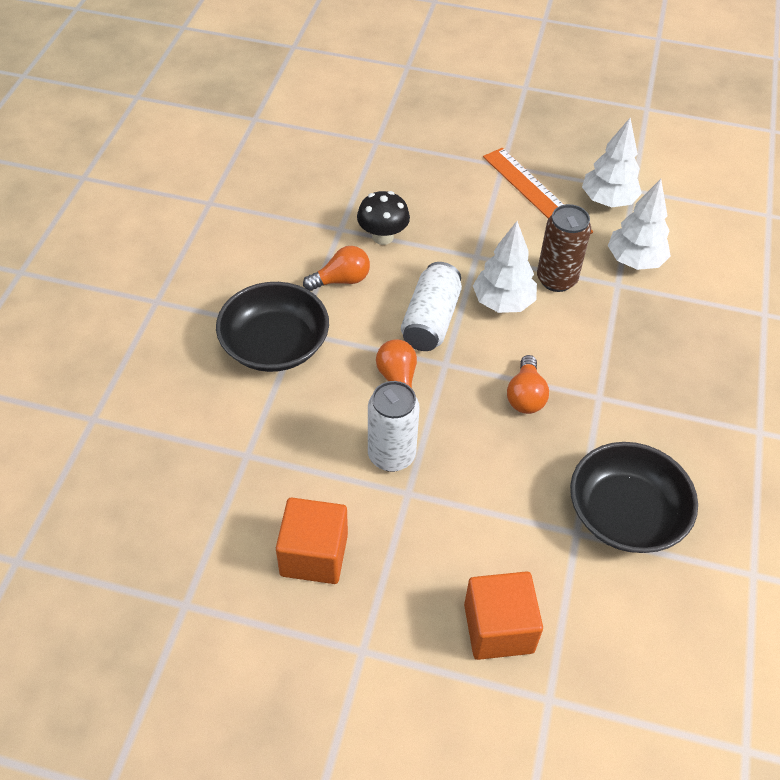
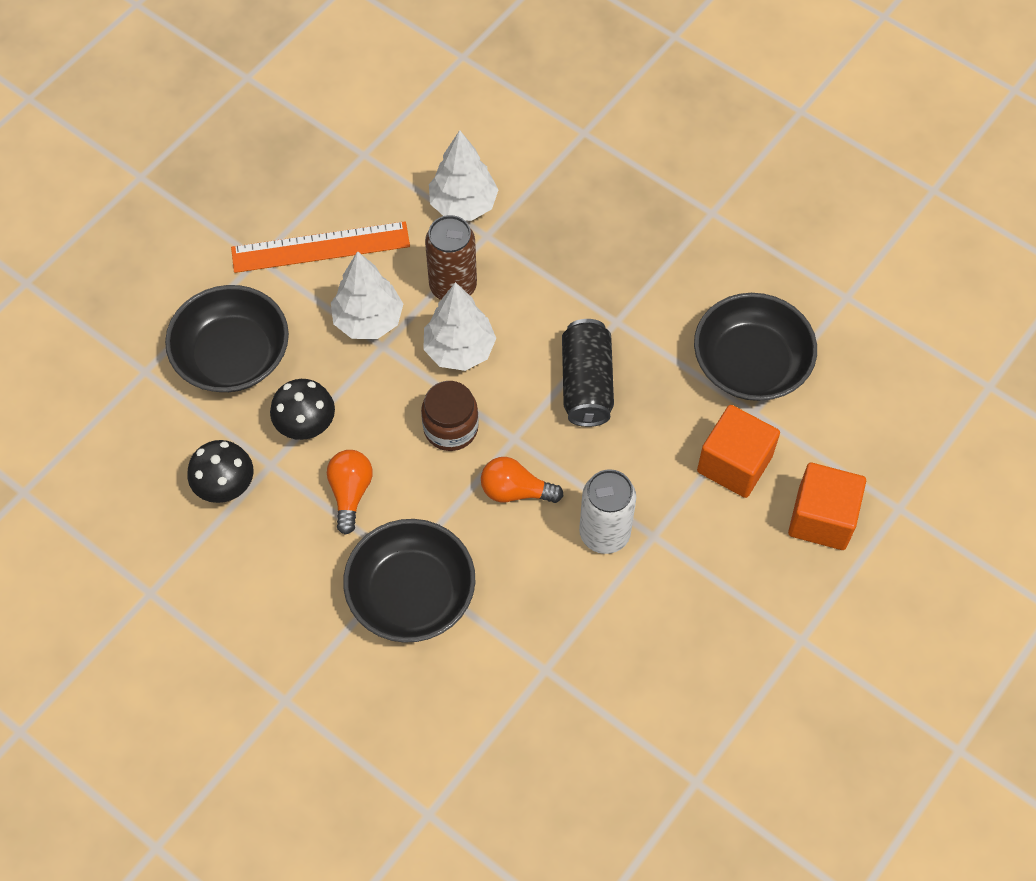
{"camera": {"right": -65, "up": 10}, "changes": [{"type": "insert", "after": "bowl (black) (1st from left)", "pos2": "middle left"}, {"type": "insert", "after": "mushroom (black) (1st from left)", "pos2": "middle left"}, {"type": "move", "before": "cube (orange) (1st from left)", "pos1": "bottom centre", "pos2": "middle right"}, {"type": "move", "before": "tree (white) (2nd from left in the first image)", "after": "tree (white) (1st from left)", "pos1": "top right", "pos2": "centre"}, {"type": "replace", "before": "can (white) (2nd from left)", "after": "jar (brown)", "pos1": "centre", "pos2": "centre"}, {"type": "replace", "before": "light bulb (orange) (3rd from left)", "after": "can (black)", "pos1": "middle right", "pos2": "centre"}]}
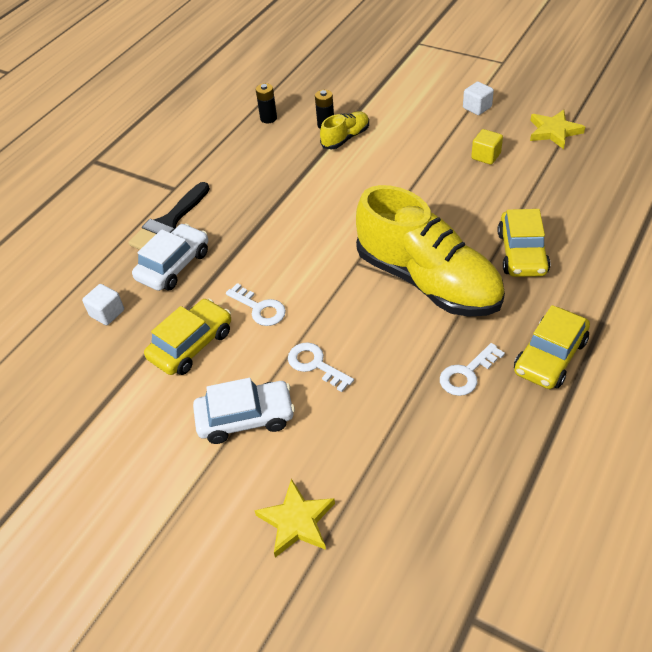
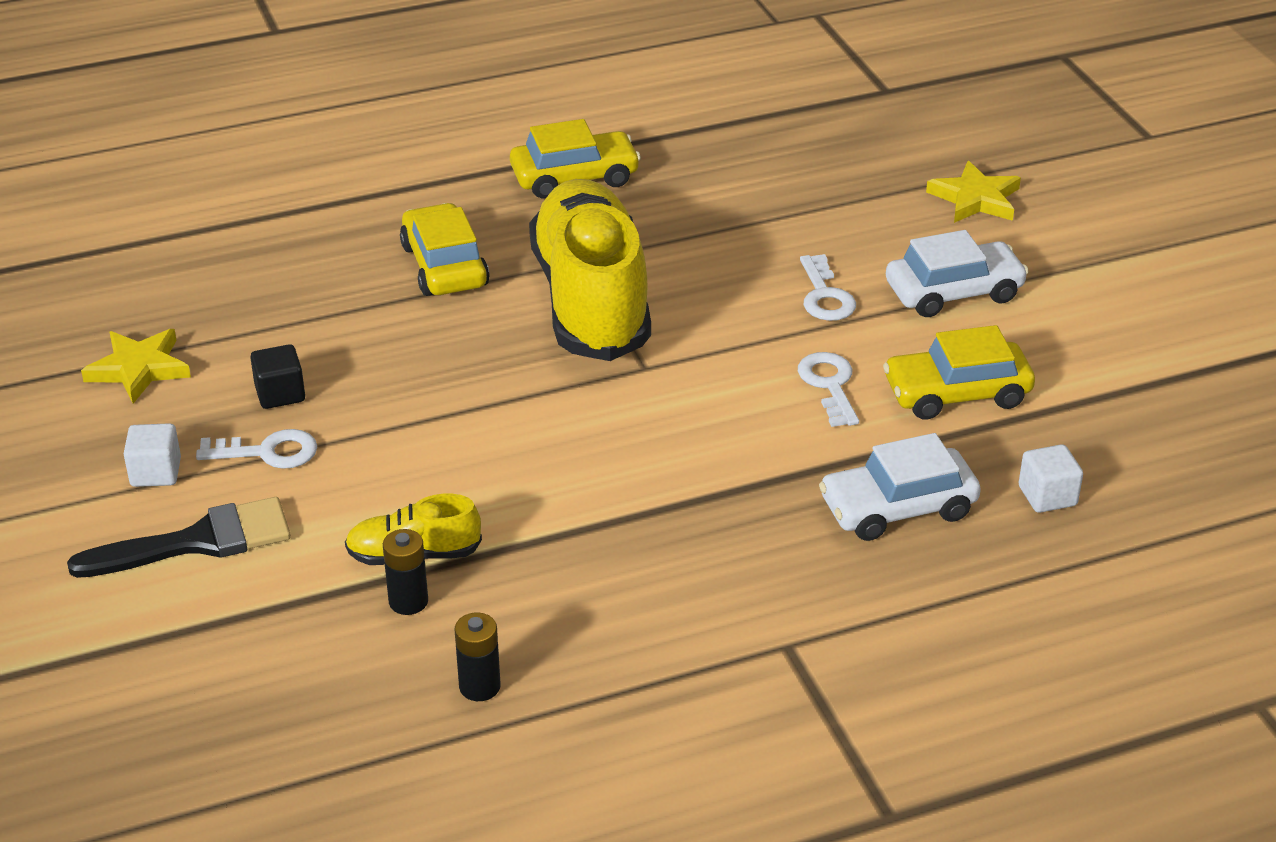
{"camera": {"right": -145, "up": -10}, "changes": [{"type": "move", "before": "brush (black)", "pos1": "top left", "pos2": "middle left"}, {"type": "move", "before": "key (white) (3rd from left in the first image)", "after": "key (white) (1st from left)", "pos1": "middle right", "pos2": "middle left"}, {"type": "recolor", "before": "cube (yellow)", "after": "cube (black)", "pos1": "top right", "pos2": "middle left"}, {"type": "rotate", "before": "car (white) (2nd from left)", "pos1": "centre", "pos2": "top right", "turn": 135}, {"type": "rotate", "before": "car (yellow) (2nd from left in the first image)", "pos1": "middle right", "pos2": "top centre", "turn": -60}]}
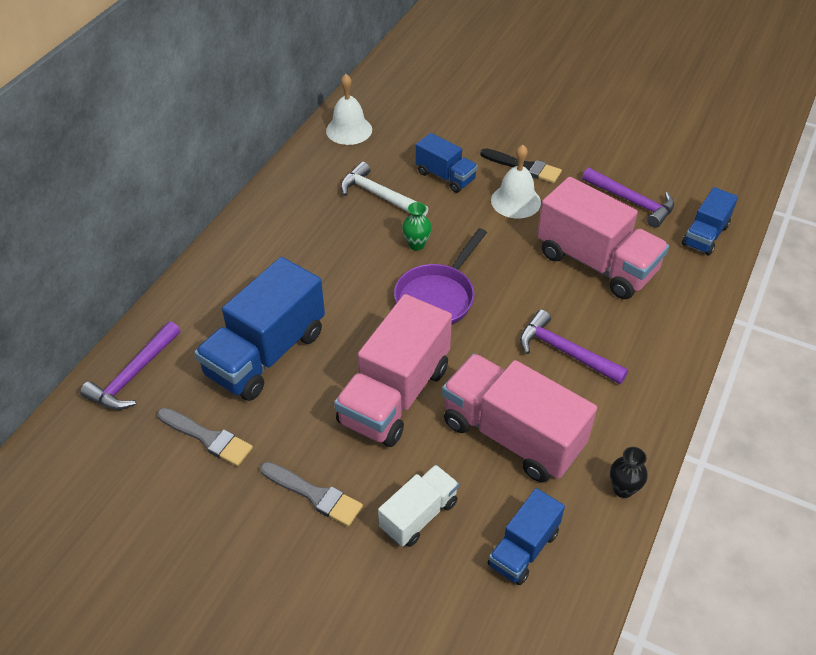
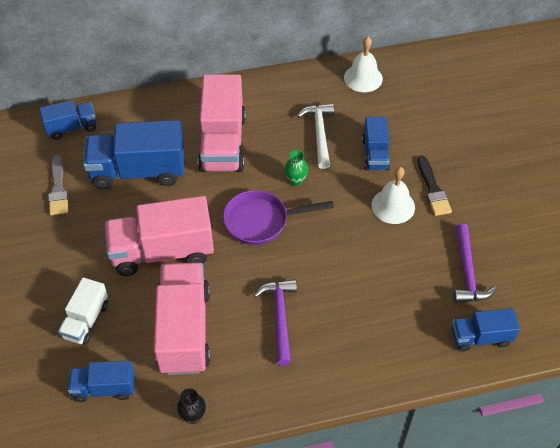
{"camera": {"right": 50, "up": 5}, "changes": [{"type": "delete", "before": "brush (grey) (2nd from left)", "pos1": "bottom centre"}, {"type": "move", "before": "truck (pink) (3rd from left)", "pos1": "middle right", "pos2": "top centre"}, {"type": "replace", "before": "hammer (purple) (1st from left)", "after": "truck (blue) (1st from left)", "pos1": "middle left", "pos2": "top left"}, {"type": "rotate", "before": "truck (white)", "pos1": "bottom centre", "pos2": "bottom left", "turn": 105}]}
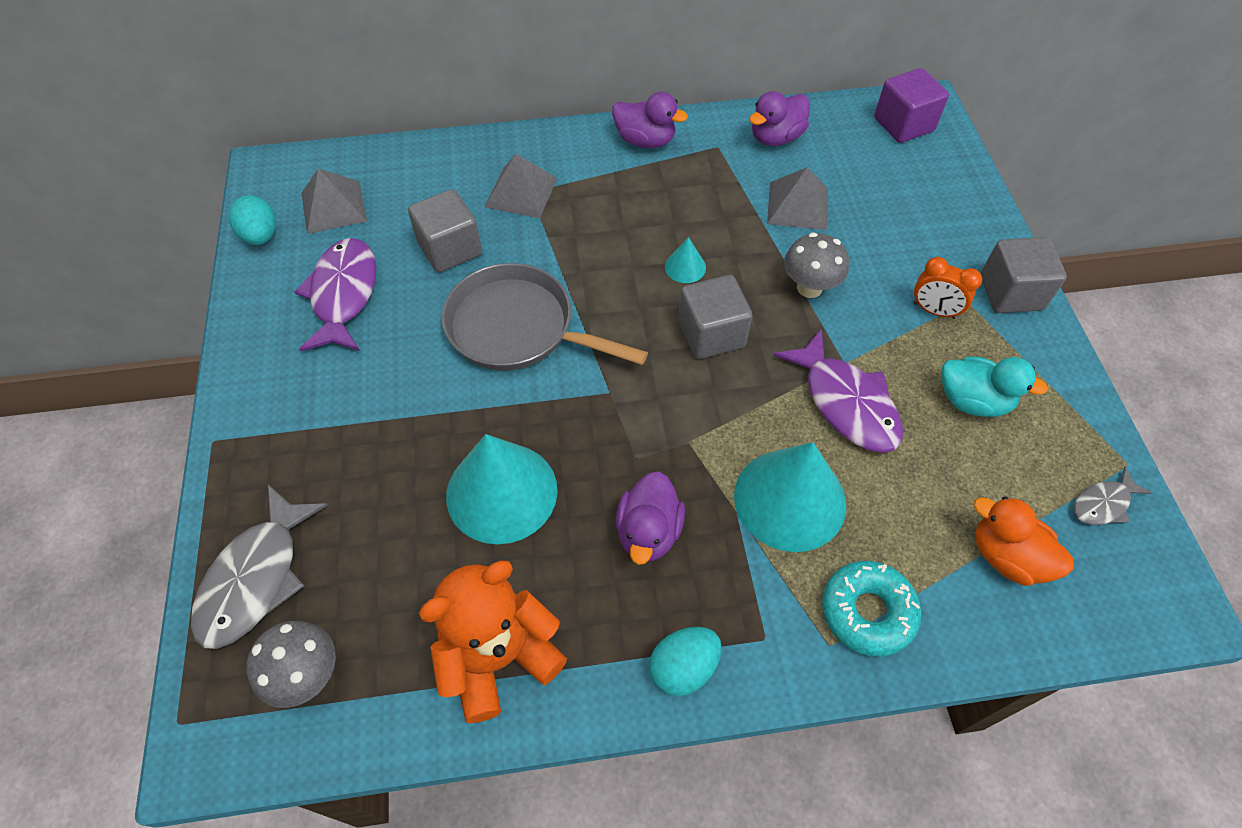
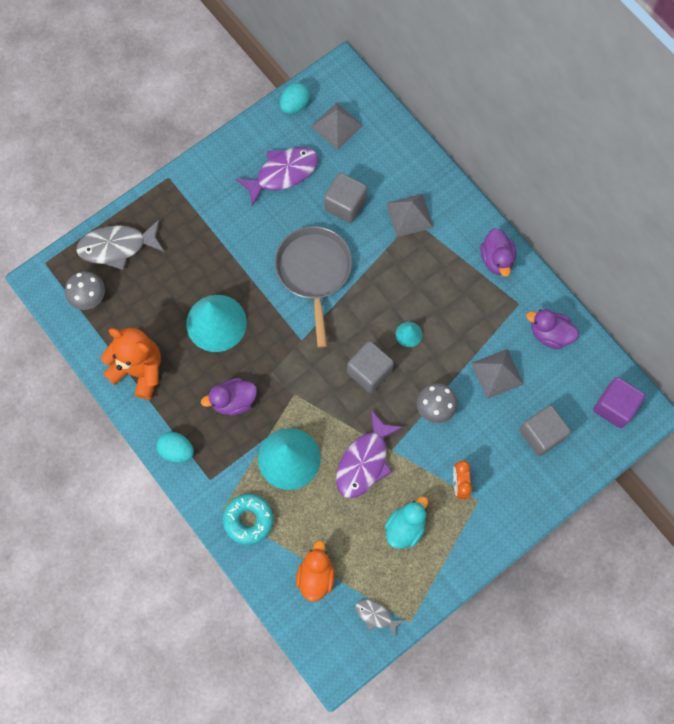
{"camera": {"right": 60, "up": 15}, "changes": [{"type": "move", "before": "cube (grey) (3rd from left)", "pos1": "top right", "pos2": "middle right"}, {"type": "rotate", "before": "duck (turquoise)", "pos1": "middle right", "pos2": "bottom centre", "turn": -135}]}
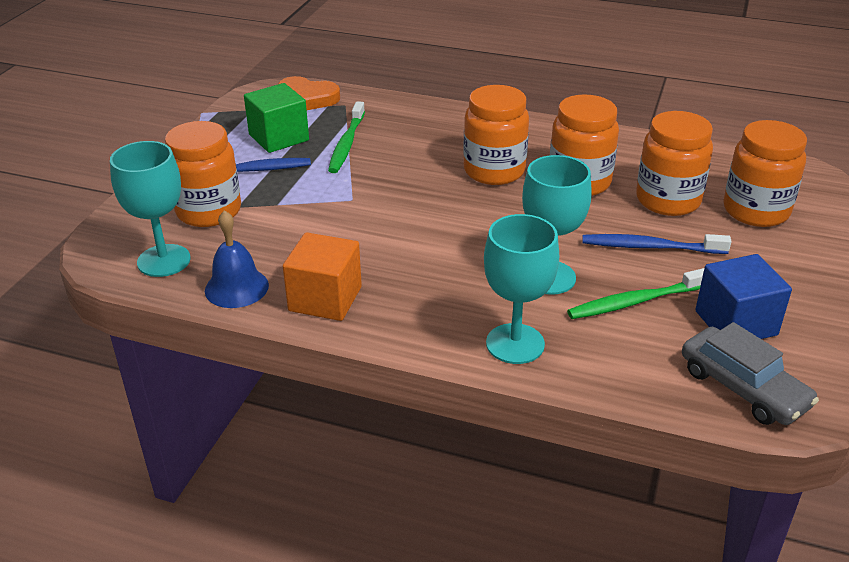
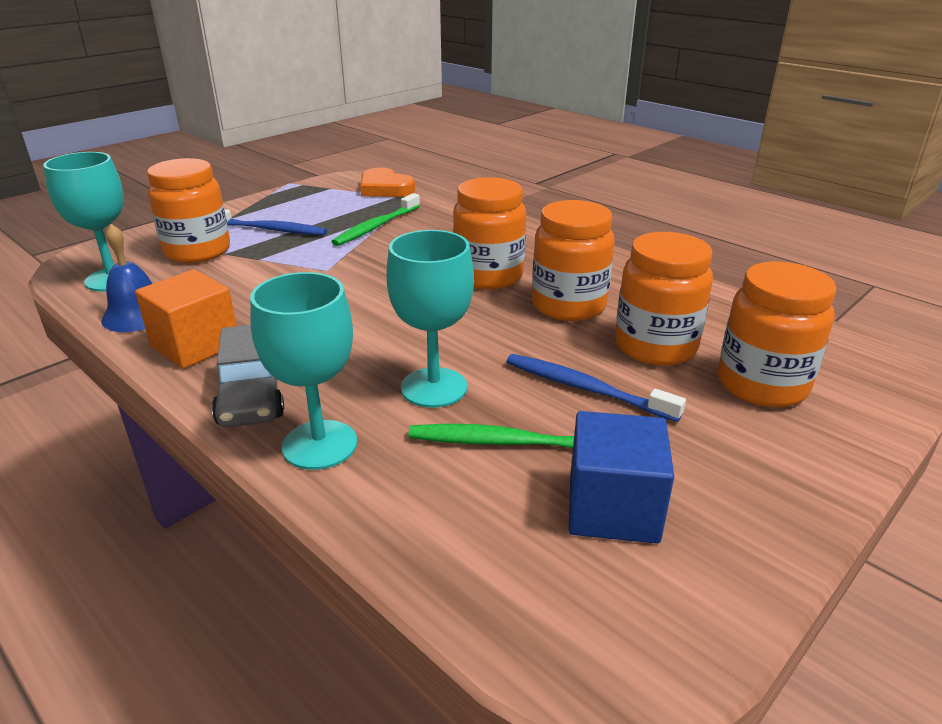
{"camera": {"right": 25, "up": -5}, "changes": [{"type": "delete", "before": "cube (green)", "pos1": "top left"}, {"type": "move", "before": "car (grey)", "pos1": "middle right", "pos2": "middle left"}]}
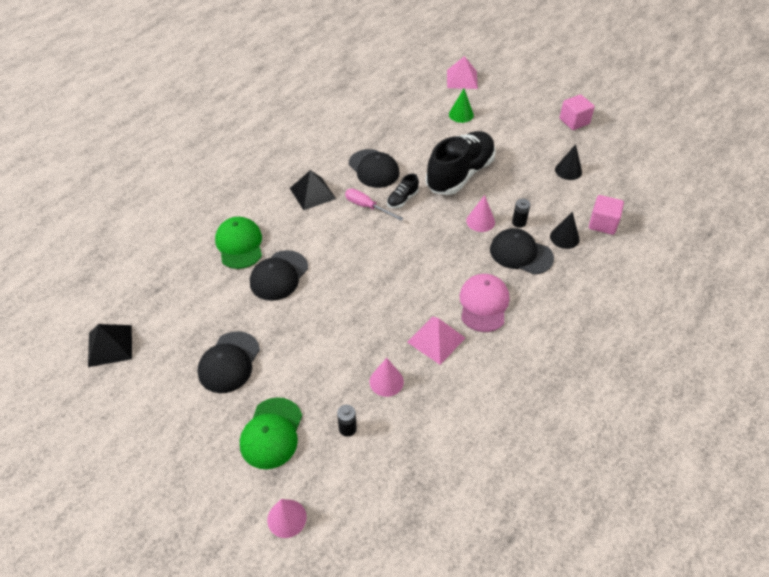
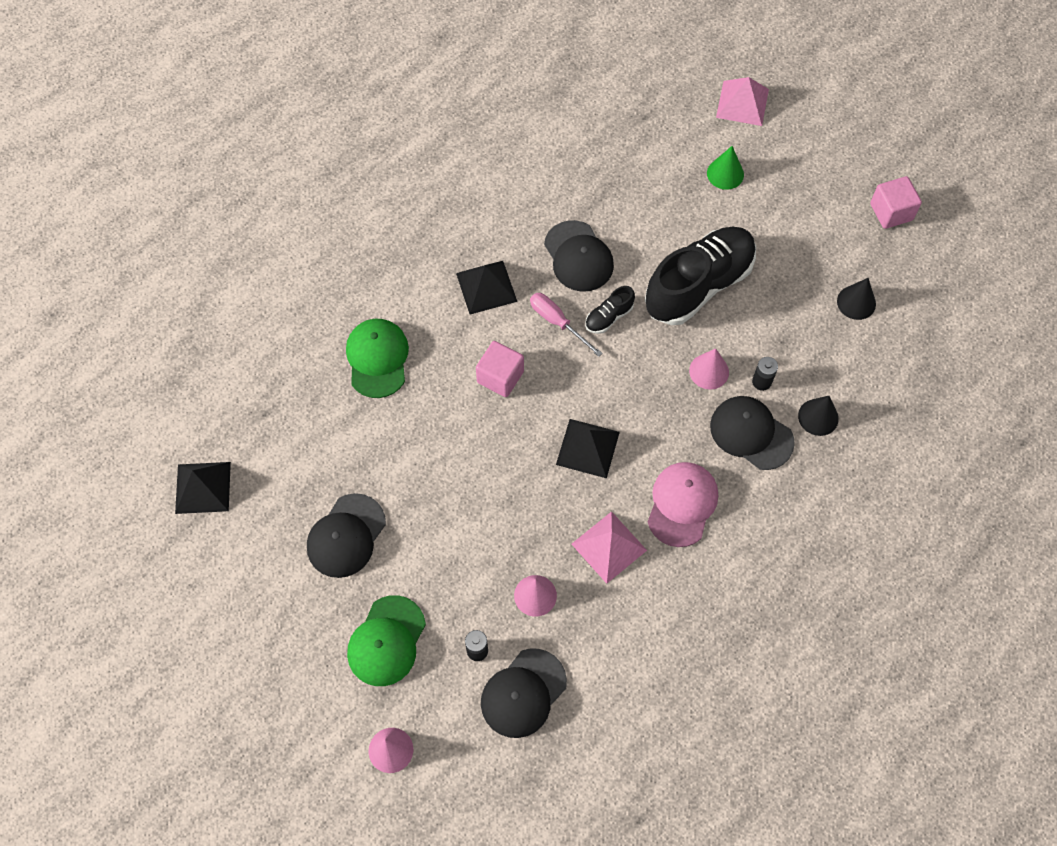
{"camera": {"right": 10, "up": 15}, "changes": [{"type": "insert", "after": "pyramid (black) (3rd from left)", "pos2": "centre"}, {"type": "move", "before": "cap (black) (2nd from left)", "pos1": "centre", "pos2": "bottom centre"}, {"type": "move", "before": "cube (pink) (2nd from left in the first image)", "after": "cube (pink) (1st from left)", "pos1": "middle right", "pos2": "centre"}]}
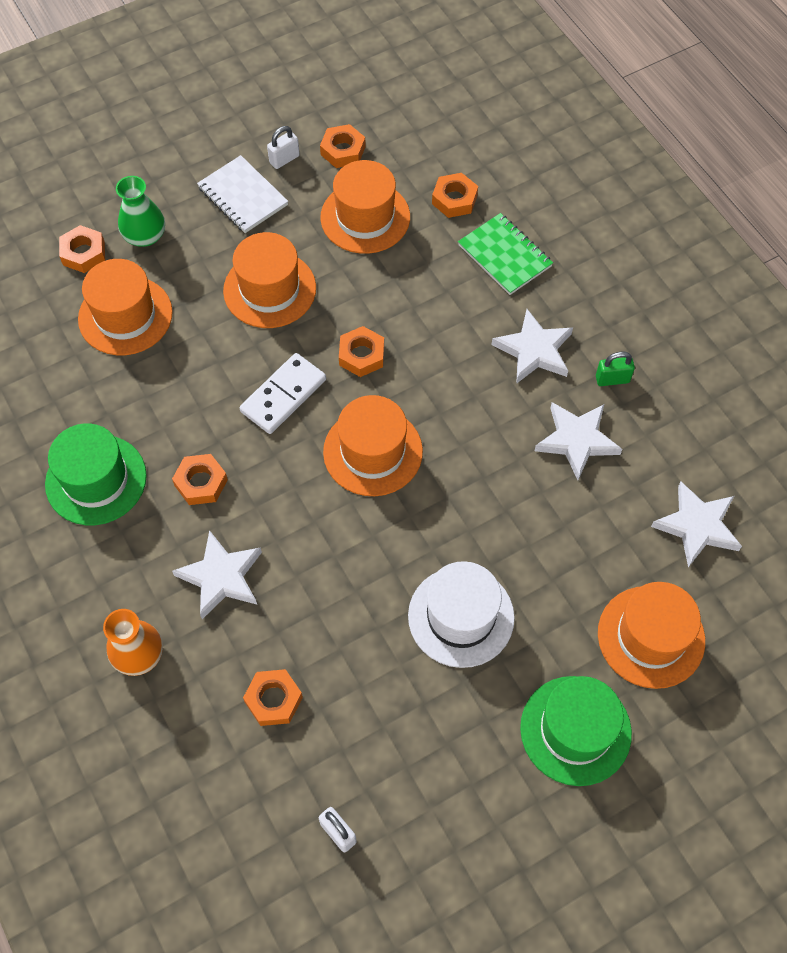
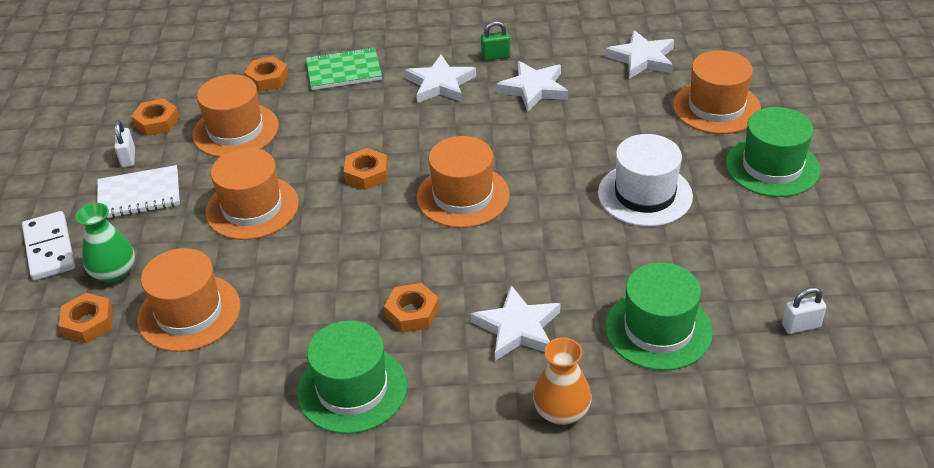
{"camera": {"right": -60, "up": -20}, "changes": [{"type": "move", "before": "domino (white)", "pos1": "centre", "pos2": "middle left"}, {"type": "replace", "before": "nut (orange) (3rd from left)", "after": "hat (green) (2nd from left)", "pos1": "bottom centre", "pos2": "bottom right"}, {"type": "rotate", "before": "padlock (green)", "pos1": "middle right", "pos2": "top centre", "turn": 60}]}
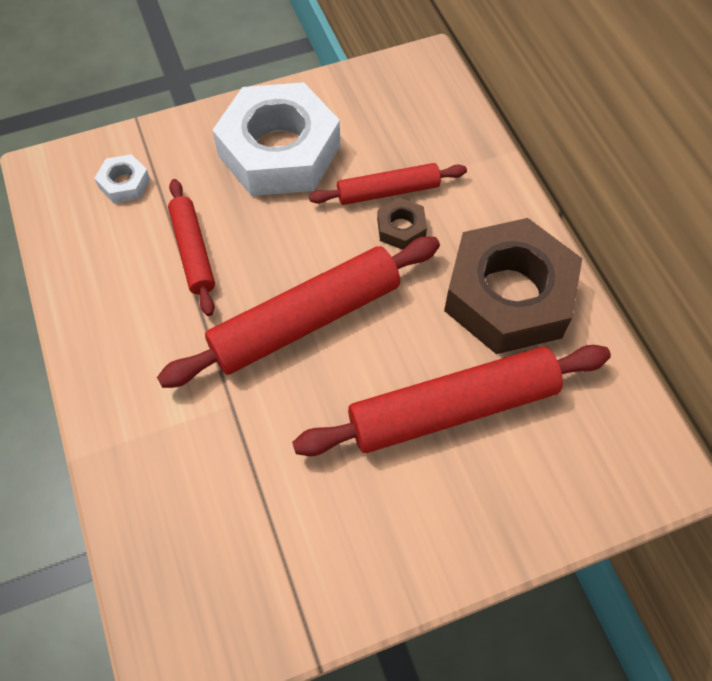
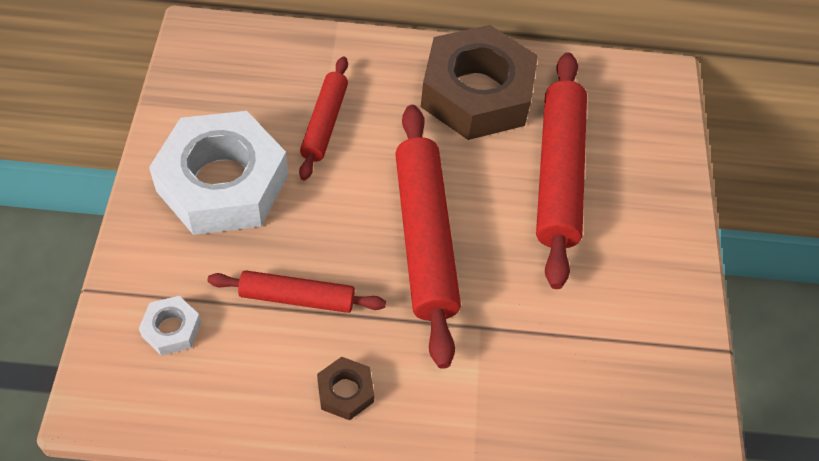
{"camera": {"right": -70, "up": -5}, "changes": [{"type": "move", "before": "nut (brown) (1st from left)", "pos1": "top centre", "pos2": "bottom centre"}]}
